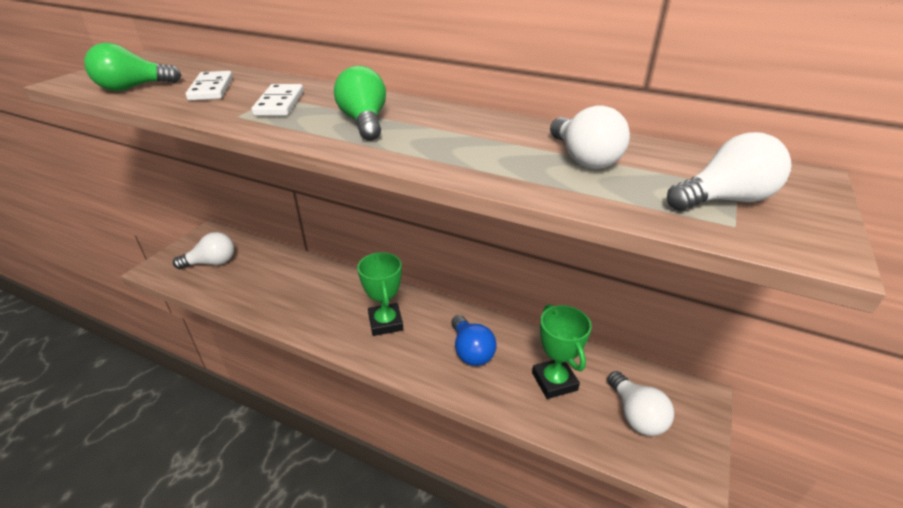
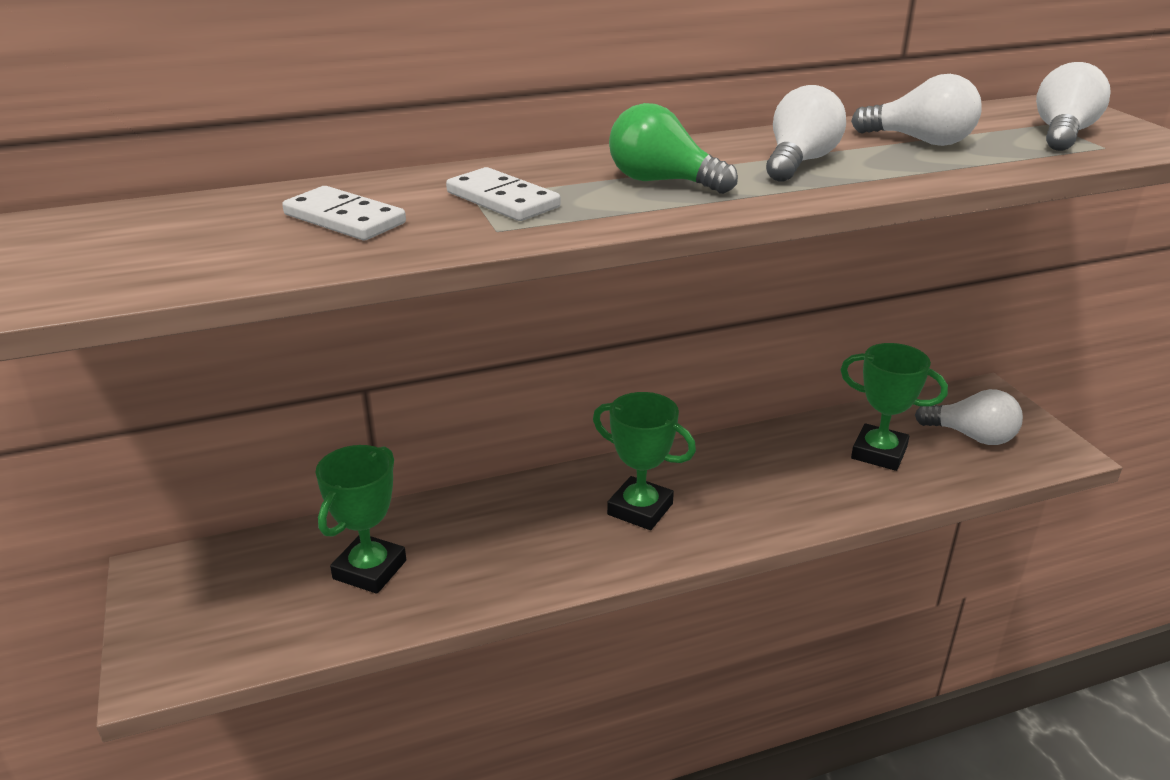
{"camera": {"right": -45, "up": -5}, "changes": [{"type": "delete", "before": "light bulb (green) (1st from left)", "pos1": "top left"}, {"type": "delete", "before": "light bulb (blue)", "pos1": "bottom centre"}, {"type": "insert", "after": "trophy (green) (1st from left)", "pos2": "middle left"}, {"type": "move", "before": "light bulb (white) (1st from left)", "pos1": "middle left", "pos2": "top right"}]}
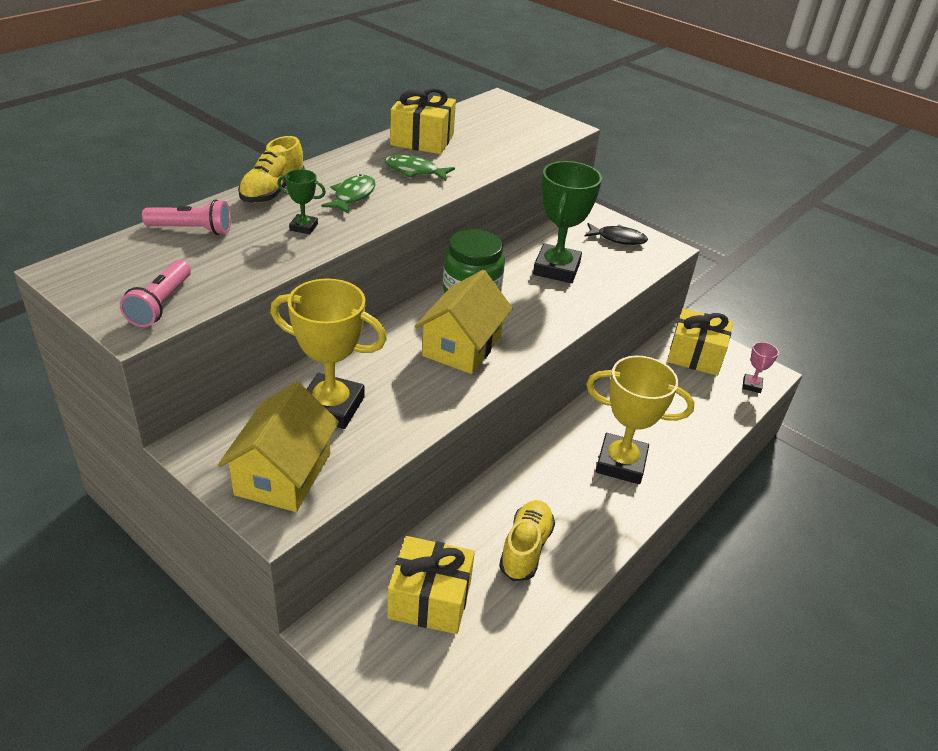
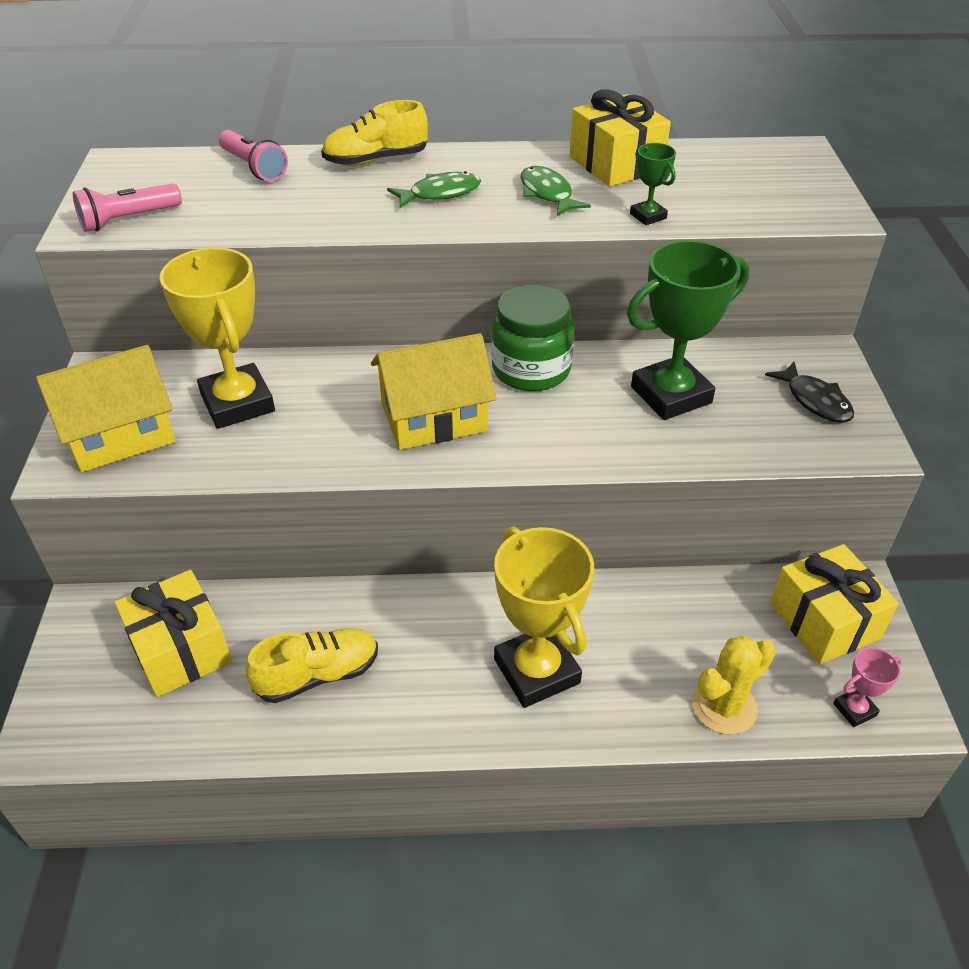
{"camera": {"right": 50, "up": 5}, "changes": [{"type": "insert", "after": "cactus (yellow)", "pos2": "bottom right"}, {"type": "move", "before": "trophy (green) (1st from left)", "pos1": "top left", "pos2": "top right"}]}
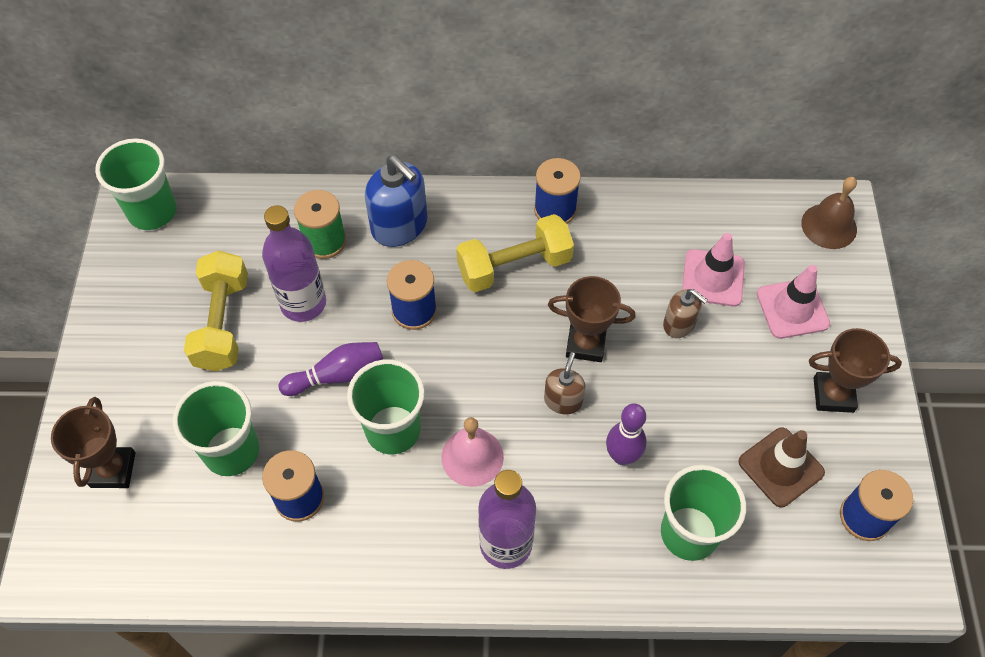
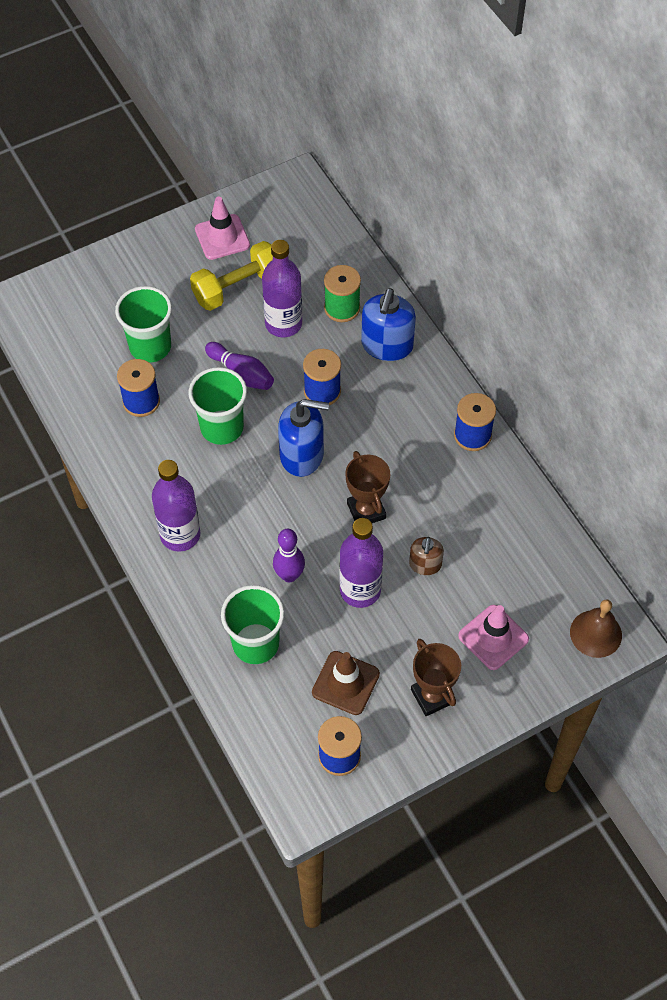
{"camera": {"right": 60, "up": 0}, "changes": [{"type": "delete", "before": "trophy (brown) (1st from left)", "pos1": "bottom left"}, {"type": "delete", "before": "cup (green) (1st from left)", "pos1": "top left"}, {"type": "delete", "before": "bell (pink)", "pos1": "bottom centre"}, {"type": "delete", "before": "dumbbell (yellow) (2nd from left)", "pos1": "centre"}, {"type": "delete", "before": "soap dispenser (brown) (1st from left)", "pos1": "centre"}, {"type": "insert", "after": "soap dispenser (blue) (1st from left)", "pos2": "centre"}, {"type": "insert", "after": "bottle (purple) (3rd from left)", "pos2": "centre"}, {"type": "move", "before": "traffic cone (pink) (1st from left)", "pos1": "middle right", "pos2": "top left"}]}
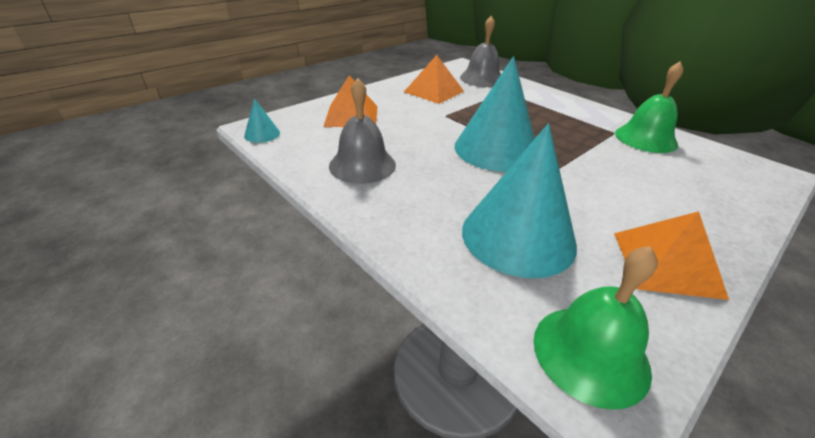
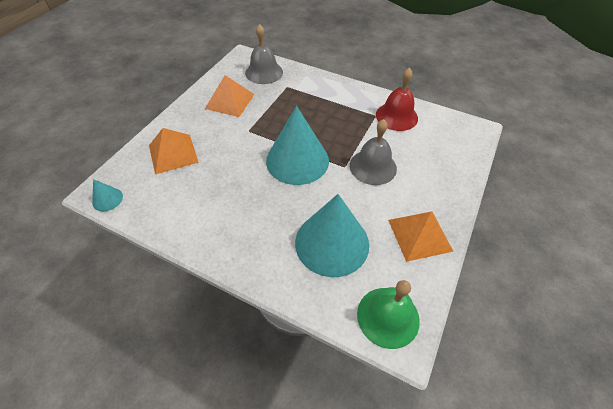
{"camera": {"right": -20, "up": 15}, "changes": [{"type": "move", "before": "bell (grey) (1st from left in the first image)", "after": "bell (grey) (2nd from left)", "pos1": "top centre", "pos2": "centre"}, {"type": "recolor", "before": "bell (green) (2nd from left)", "after": "bell (red)", "pos1": "top right", "pos2": "top centre"}]}
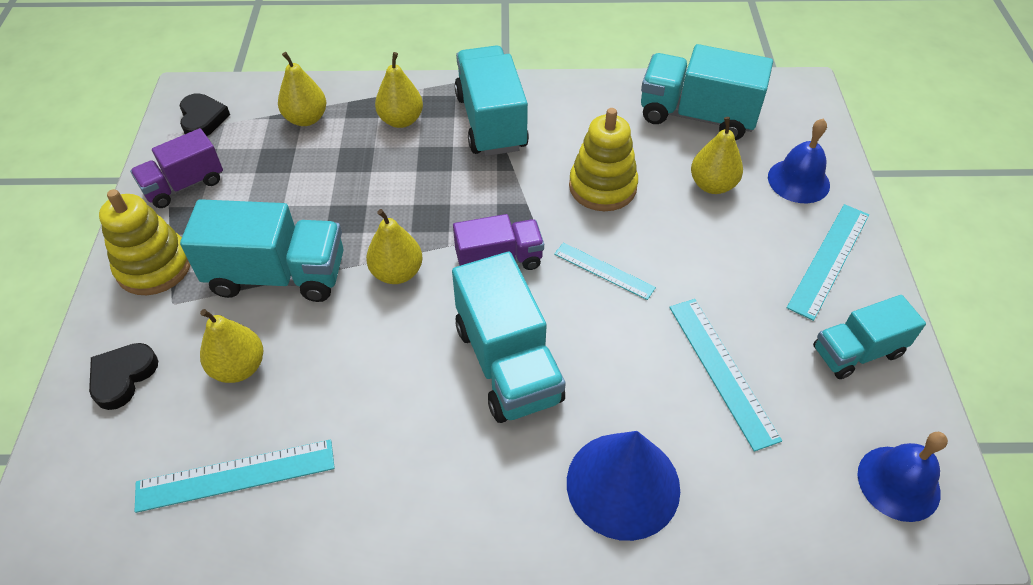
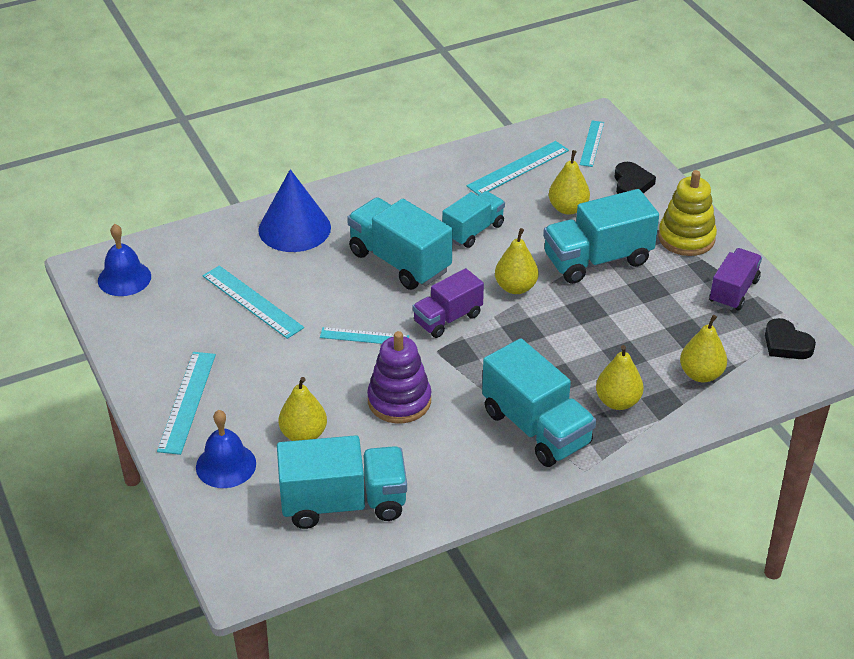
{"camera": {"right": 155, "up": -10}, "changes": [{"type": "insert", "after": "ruler (turquoise) (5th from left)", "pos2": "top right"}, {"type": "move", "before": "truck (turquoise) (5th from left in the first image)", "after": "truck (turquoise) (3rd from left)", "pos1": "middle right", "pos2": "top centre"}, {"type": "recolor", "before": "stacking toy (yellow) (2nd from left)", "after": "stacking toy (purple)", "pos1": "top centre", "pos2": "centre"}]}
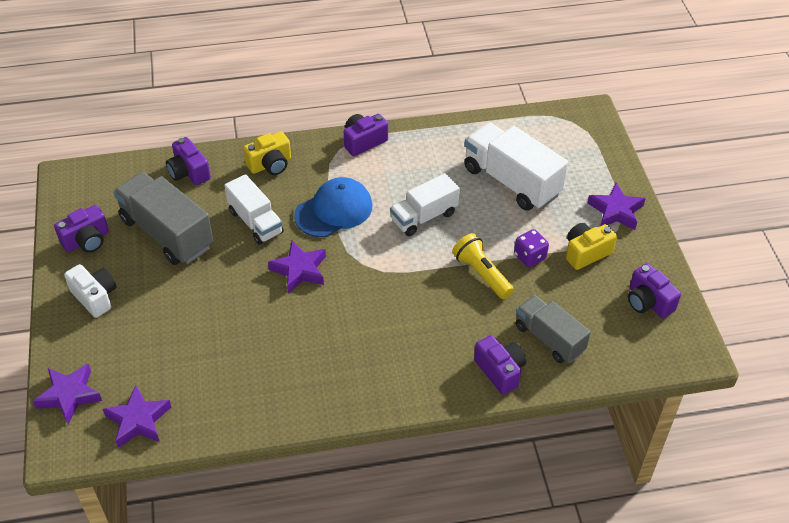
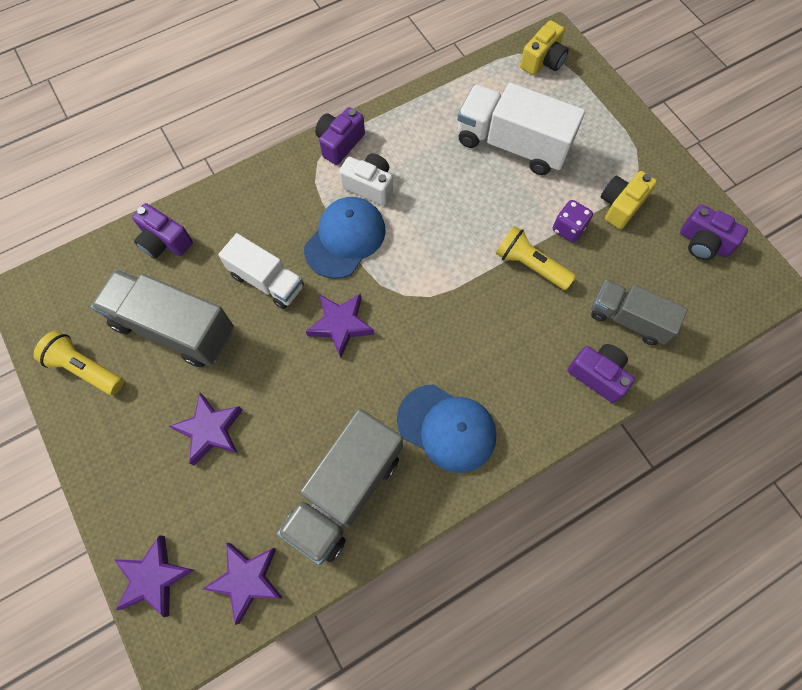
{"camera": {"right": -20, "up": 20}, "changes": [{"type": "delete", "before": "truck (white) (2nd from left)", "pos1": "centre"}, {"type": "insert", "after": "truck (grey) (2nd from left)", "pos2": "bottom centre"}, {"type": "insert", "after": "cap (blue) (2nd from left)", "pos2": "centre"}, {"type": "move", "before": "camera (white)", "pos1": "middle left", "pos2": "top centre"}, {"type": "move", "before": "camera (yellow) (1st from left)", "pos1": "top centre", "pos2": "top right"}, {"type": "move", "before": "star (purple) (4th from left in the first image)", "after": "star (purple) (2nd from left)", "pos1": "middle right", "pos2": "middle left"}, {"type": "replace", "before": "camera (purple) (1st from left)", "after": "flashlight (yellow) (1st from left)", "pos1": "middle left", "pos2": "middle left"}]}
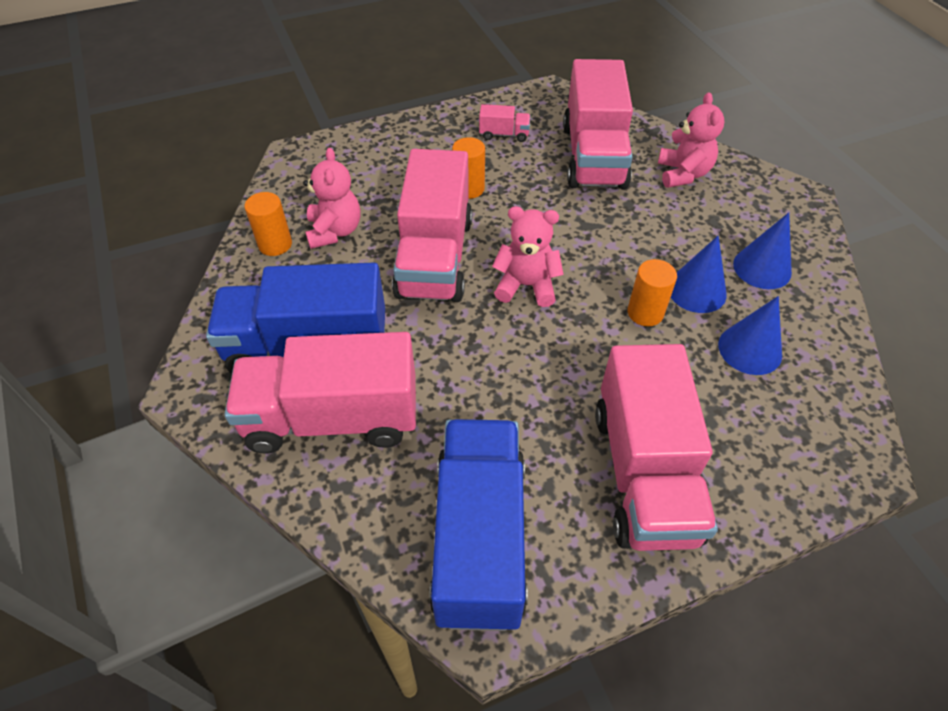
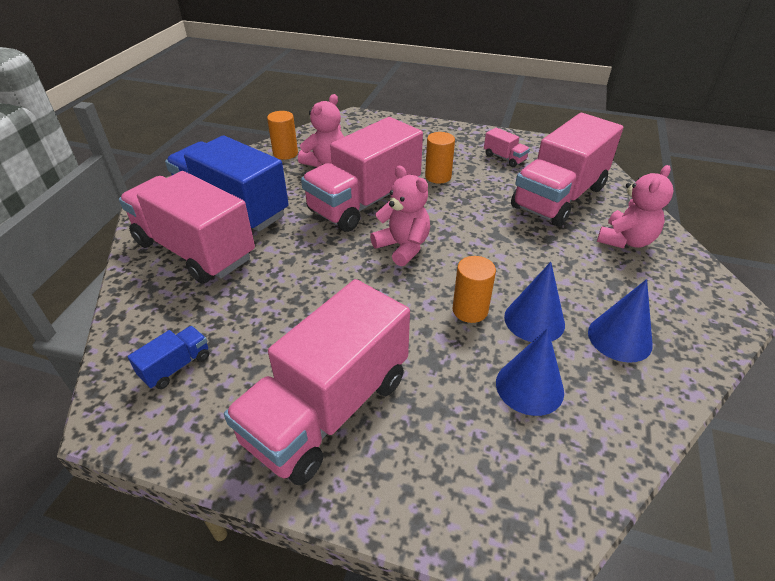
{"camera": {"right": 40, "up": -10}, "changes": [{"type": "resize", "before": "truck (blue) (2nd from left in the first image)", "pos1": "bottom centre", "pos2": "middle left", "scale": 0.41}]}
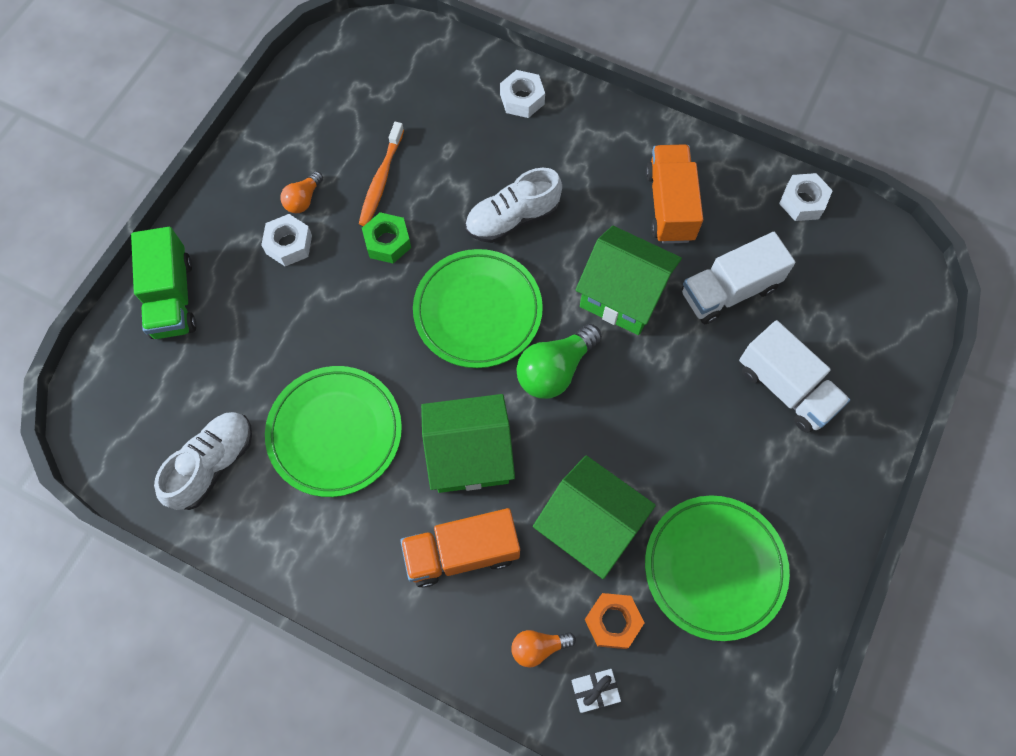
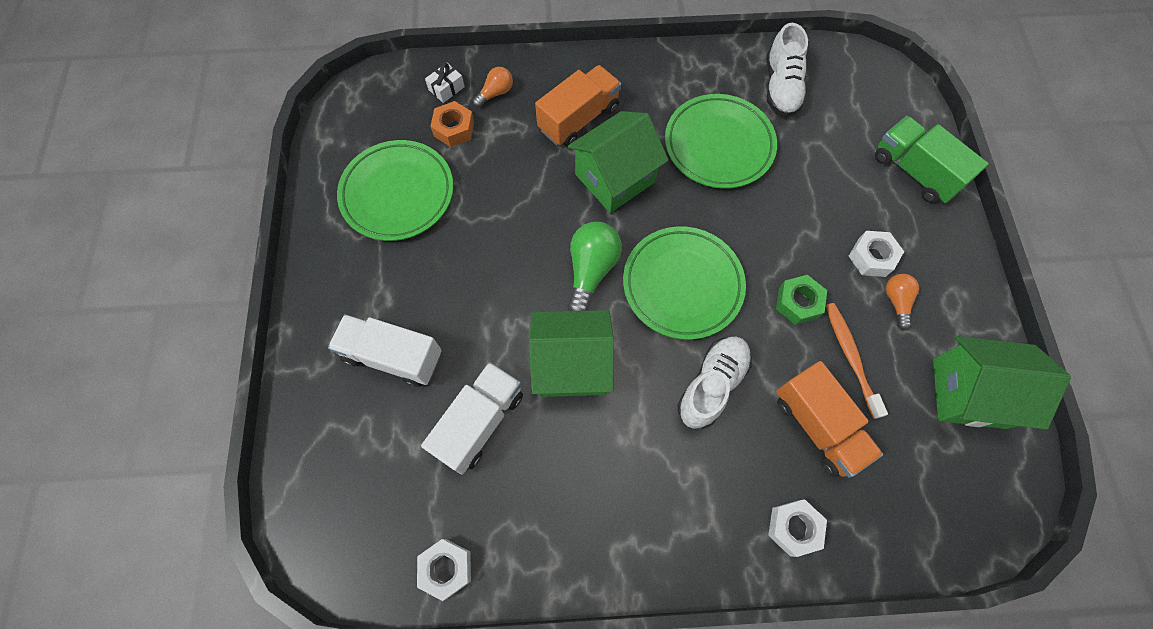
{"camera": {"right": 150, "up": 0}, "changes": [{"type": "move", "before": "house (green) (2nd from left in the first image)", "after": "house (green) (3rd from left)", "pos1": "bottom centre", "pos2": "middle right"}, {"type": "move", "before": "truck (orange) (2nd from left)", "pos1": "top centre", "pos2": "middle right"}]}
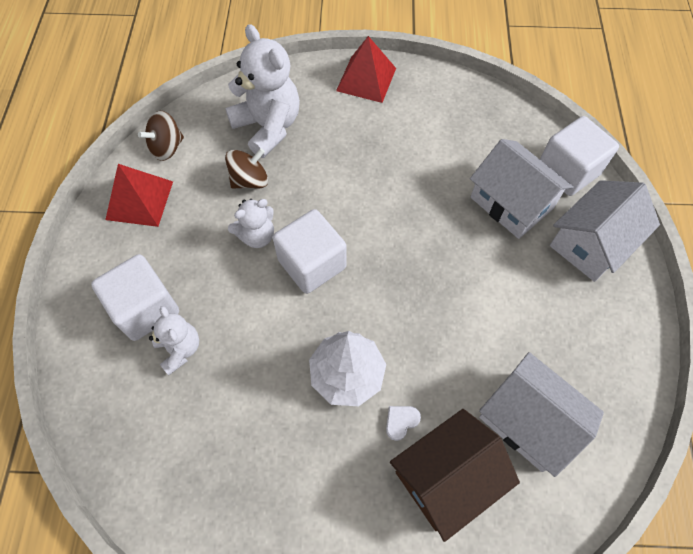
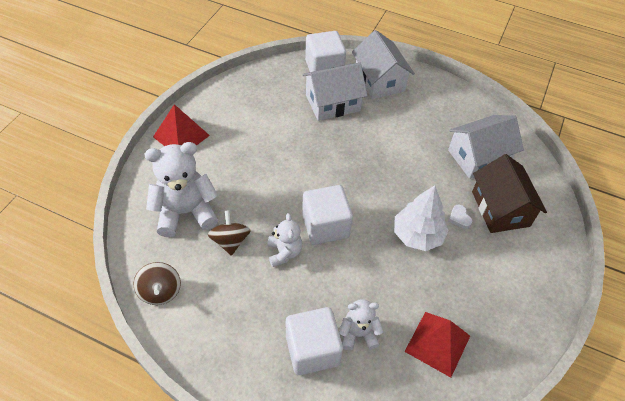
{"camera": {"right": -70, "up": -10}, "changes": [{"type": "move", "before": "pyramid (red) (1st from left in the first image)", "after": "pyramid (red) (2nd from left)", "pos1": "middle left", "pos2": "bottom right"}]}
